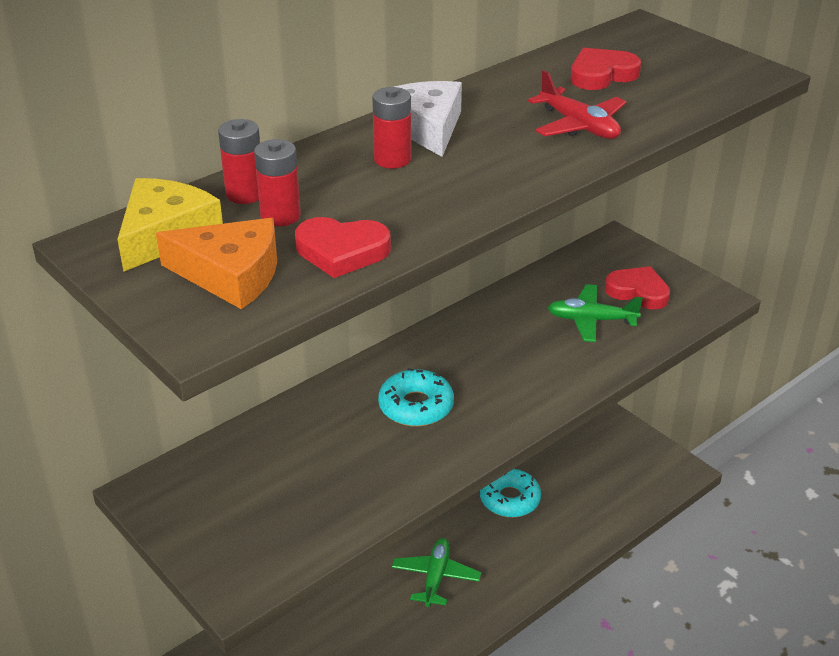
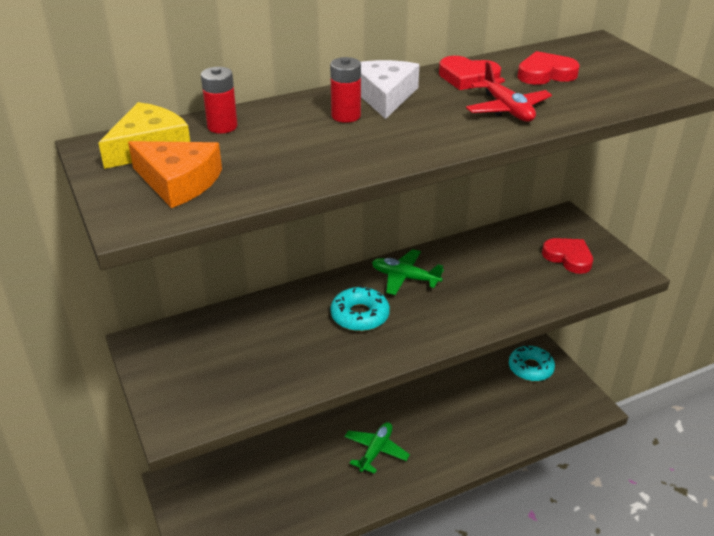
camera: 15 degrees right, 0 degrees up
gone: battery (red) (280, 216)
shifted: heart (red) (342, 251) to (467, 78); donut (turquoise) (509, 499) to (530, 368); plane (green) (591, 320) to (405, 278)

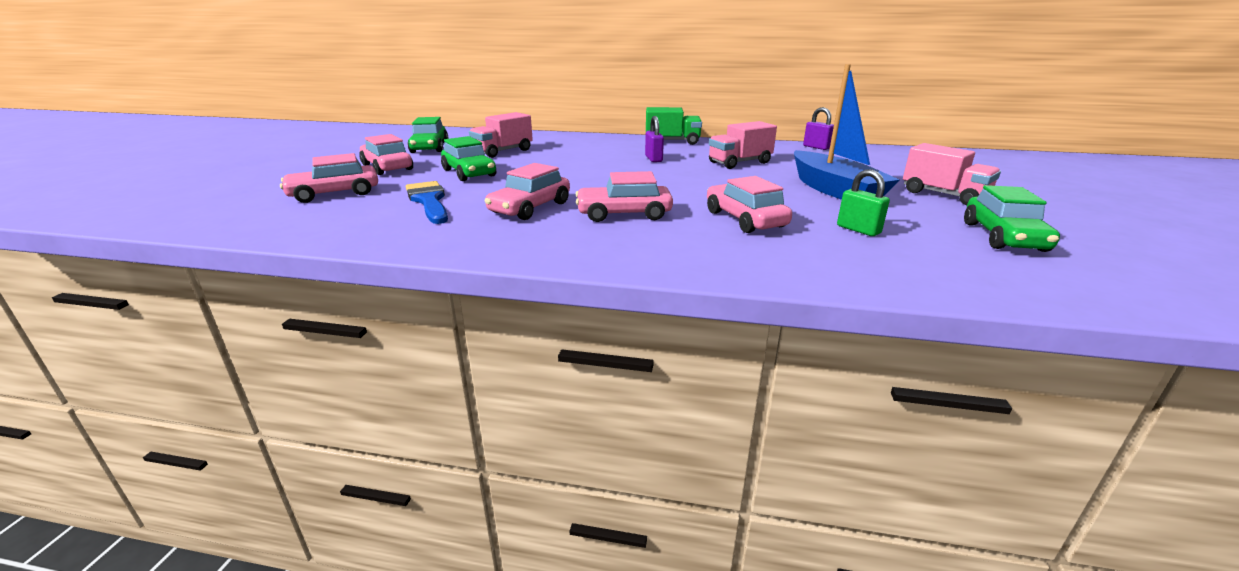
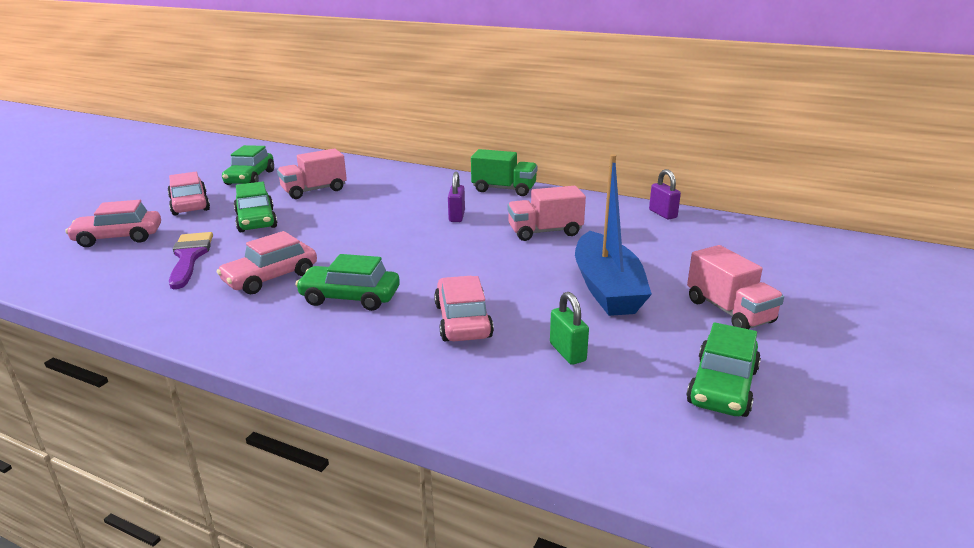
camera: 15 degrees right, 0 degrees up
repainted: brush (blue) (429, 201) to brush (purple) (189, 257); car (pink) (624, 214) to car (green) (350, 297)

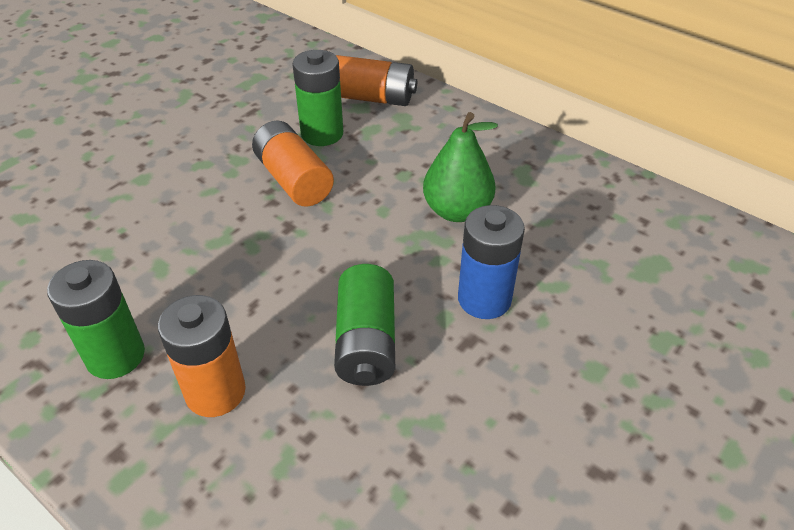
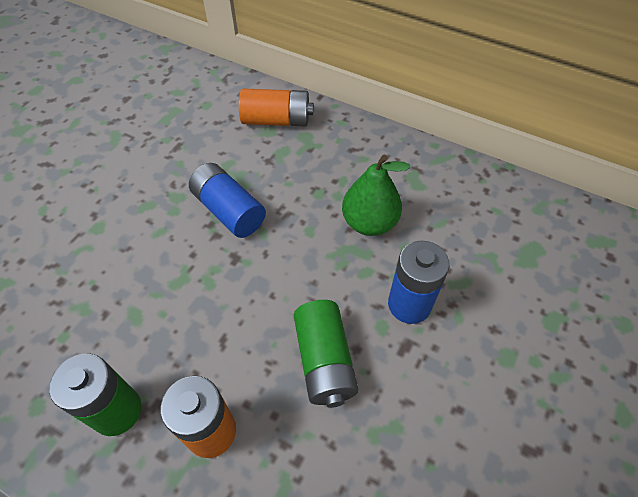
camera: 10 degrees left, 10 degrees up
gone: battery (green) (322, 134)
repainted: battery (orange) (294, 179) to battery (blue) (229, 211)

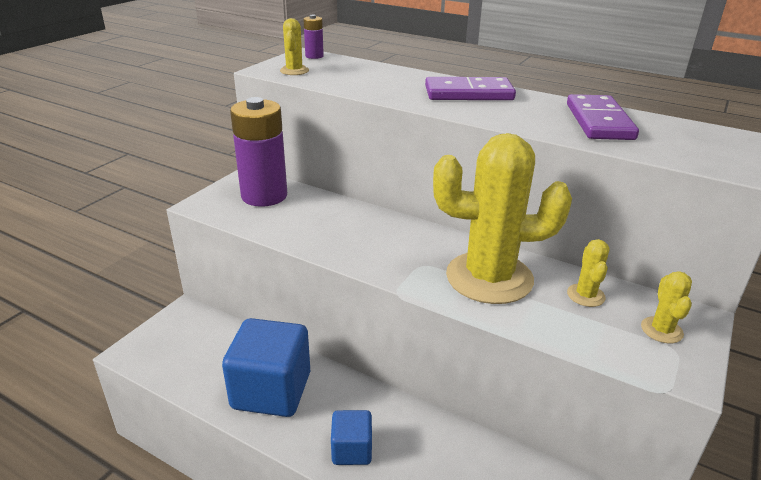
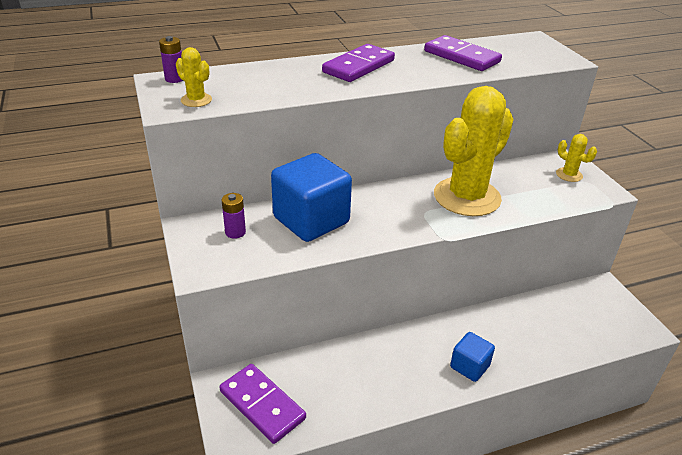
camera: 50 degrees left, 5 degrees up
gone: cactus (yellow) (585, 295)
new: domino (purple) (262, 405)
shifted: cube (blue) (271, 391) to (311, 220)
scaled: battery (purple) (264, 196) = (235, 232) x0.43

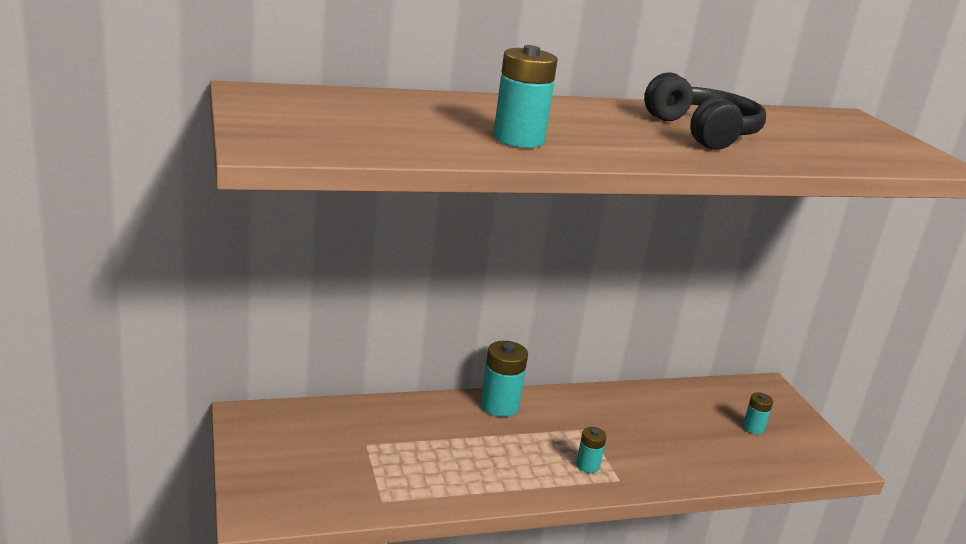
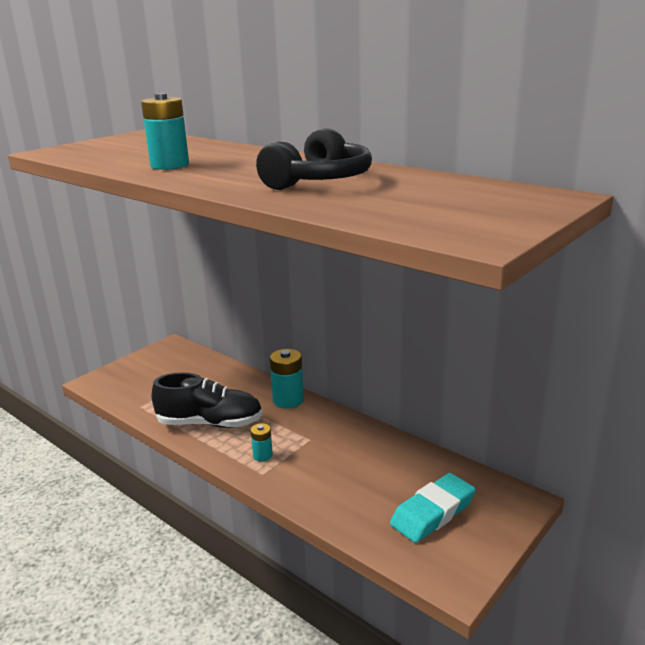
camera: 60 degrees right, 0 degrees up
new: shoe (black) (210, 423)
swapped: battery (turquoise) (753, 428) to eraser (turquoise) (433, 512)

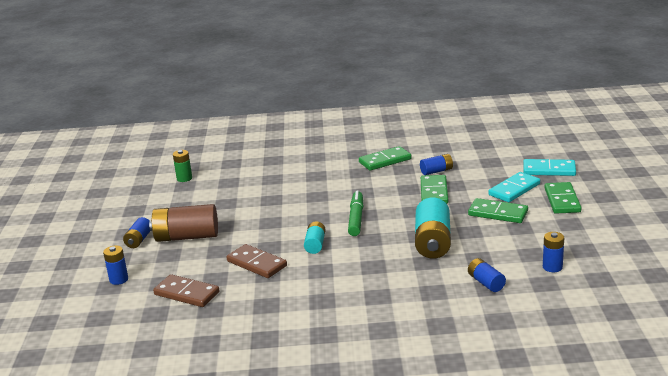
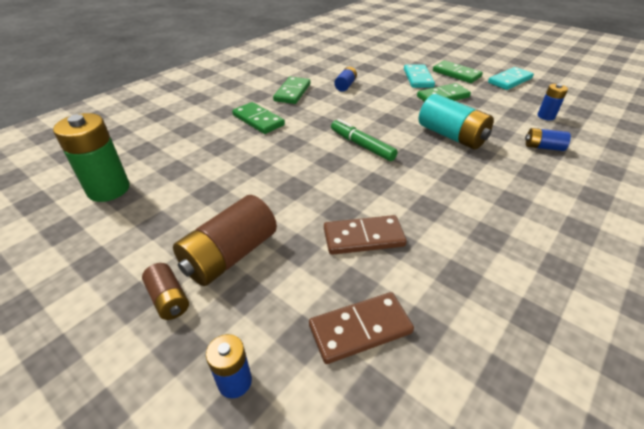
camera: 50 degrees left, 15 degrees up
gone: battery (turquoise) (315, 244)
shifted: domino (green) (434, 192) to (258, 120); domino (turquoise) (549, 170) to (509, 80)
repainted: battery (blue) (139, 240) to battery (brown) (169, 299)
scaled: battery (green) (184, 178) = (108, 189) x1.87

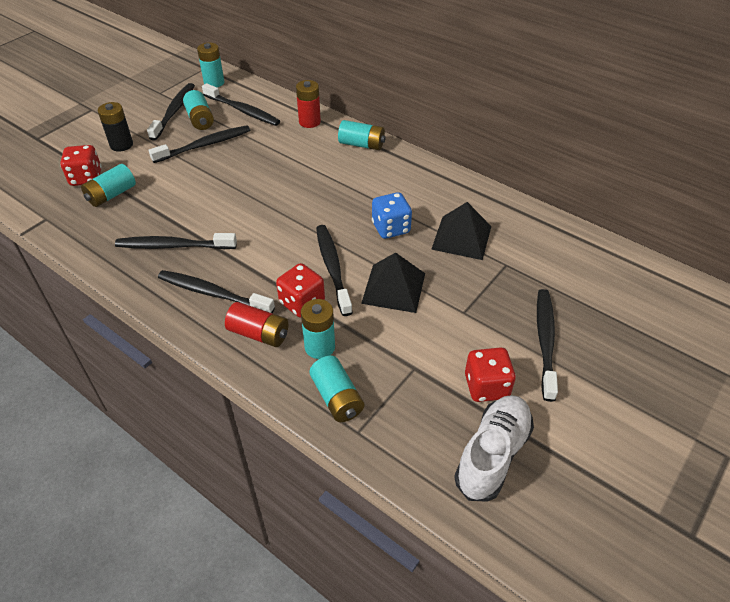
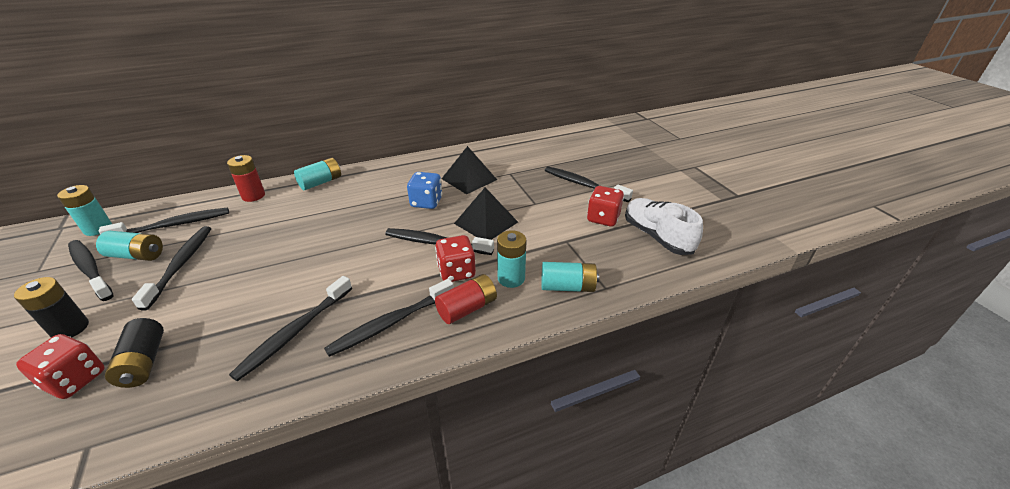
camera: 60 degrees left, 10 degrees down
repainted: battery (turquoise) (111, 195) to battery (black) (144, 362)

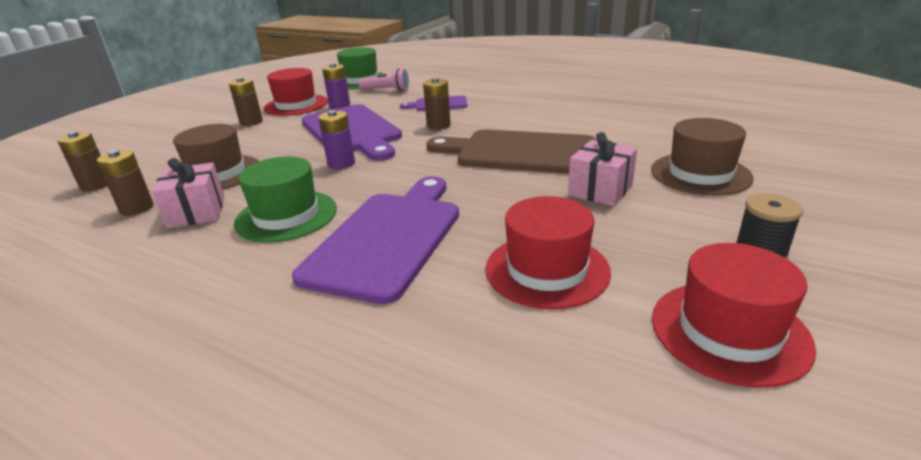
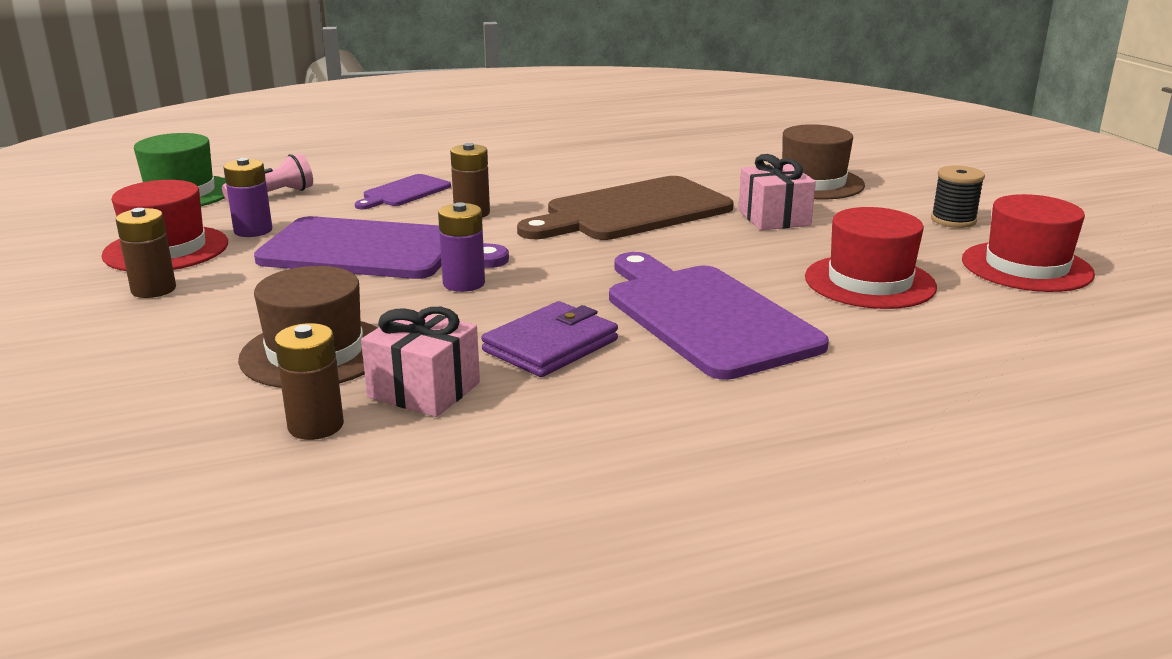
camera: 50 degrees left, 5 degrees down
gone: battery (brown) (96, 185)
swapped: hat (green) (286, 216) to wallet (purple) (550, 345)

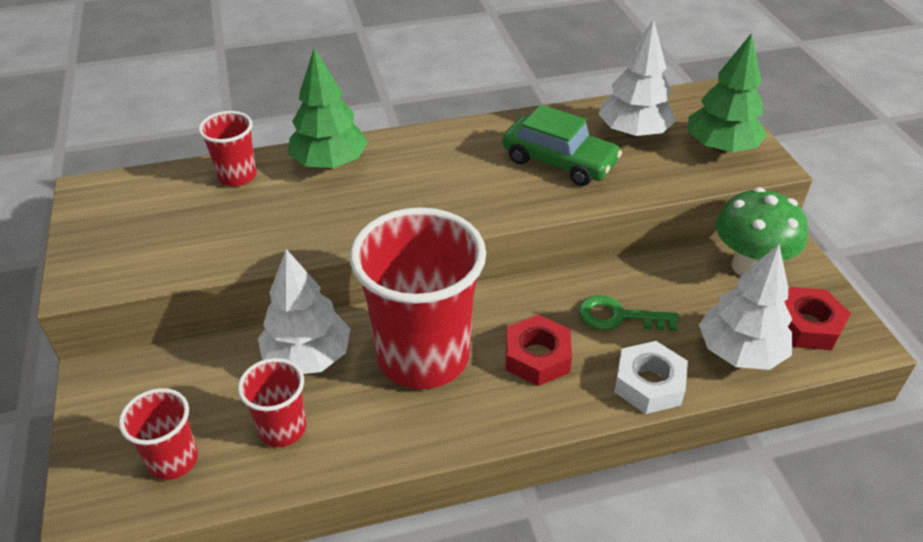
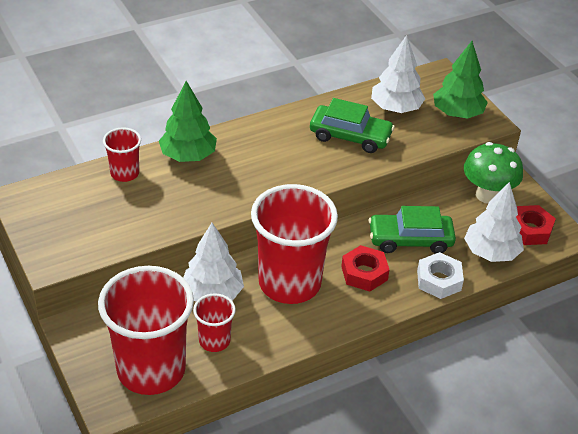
camera: 15 degrees left, 0 degrees up
swapped: key (green) (619, 316) to car (green) (410, 240)
scaled: cup (red) (173, 460) = (151, 370) x2.11

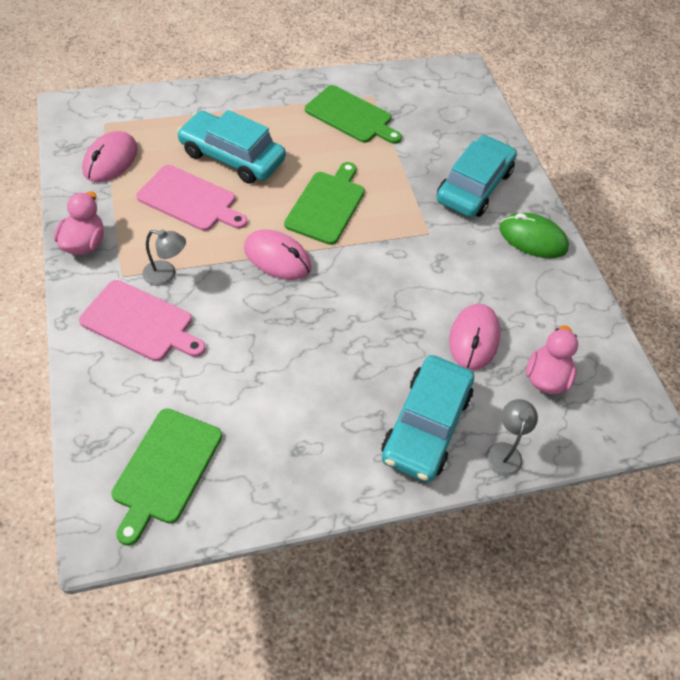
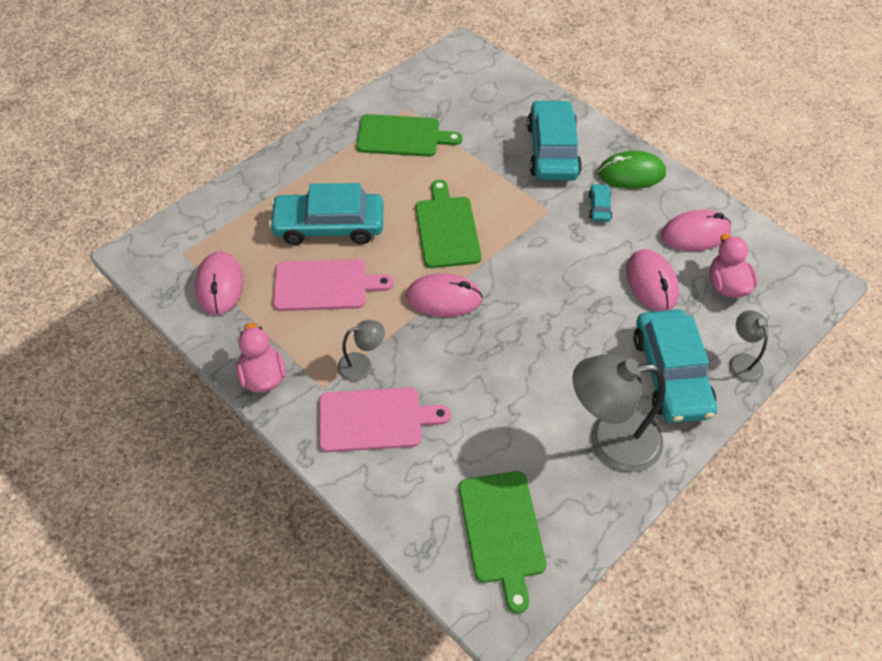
camera: 25 degrees left, 0 degrees up
new: lamp (grey) (610, 440); car (turquoise) (599, 207); mouse (pink) (695, 234)

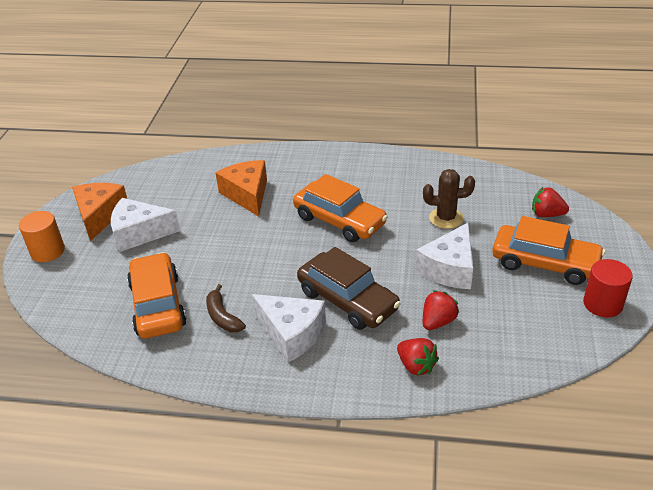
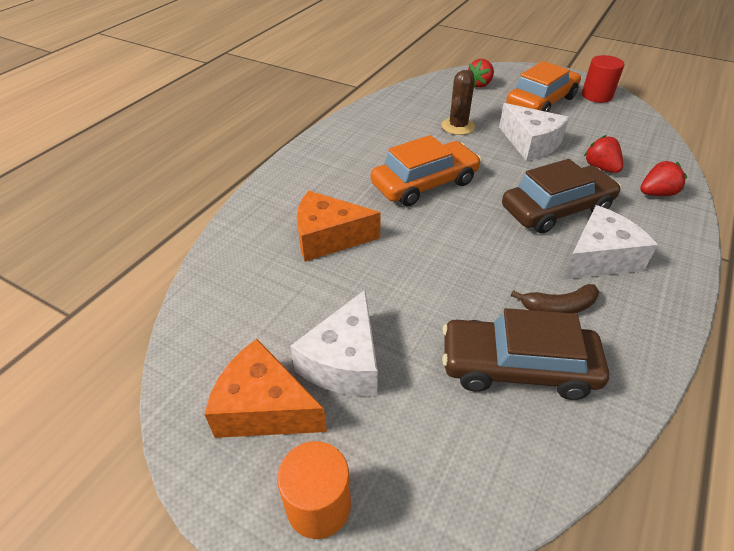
camera: 70 degrees left, 5 degrees up
repainted: car (orange) (158, 305) to car (brown) (517, 367)

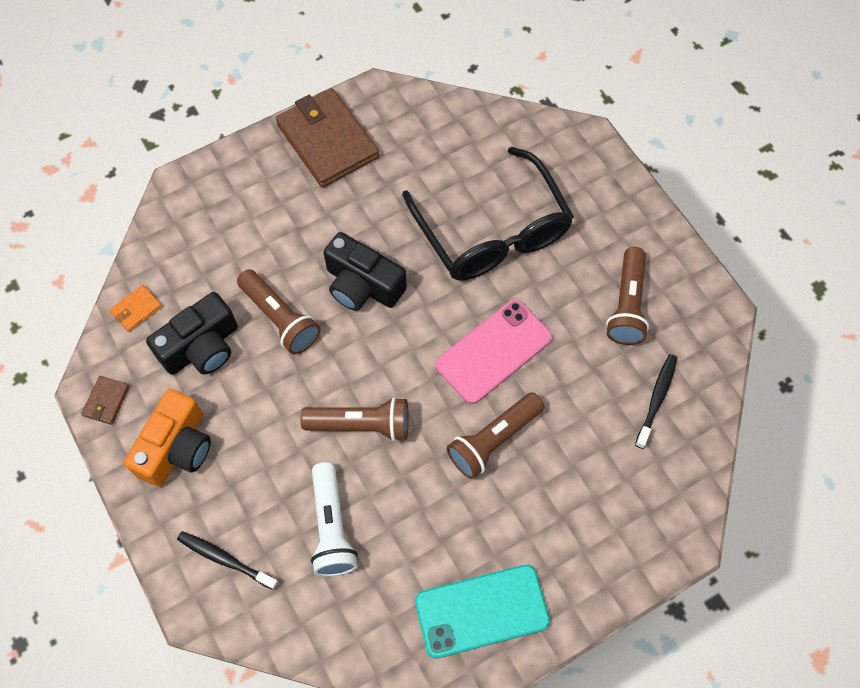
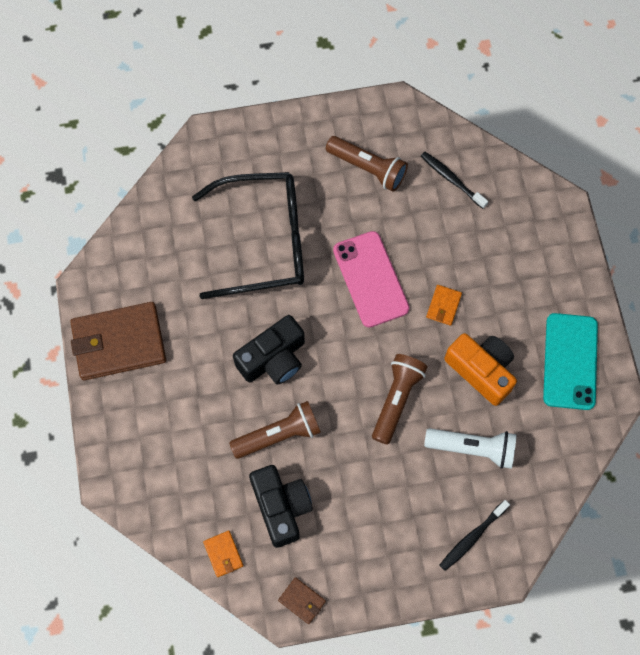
camera: 70 degrees left, 5 degrees up
shifted: camera (orange) (177, 448) to (481, 370)
swapped: flashlight (brown) (493, 440) to wallet (orange) (443, 306)

